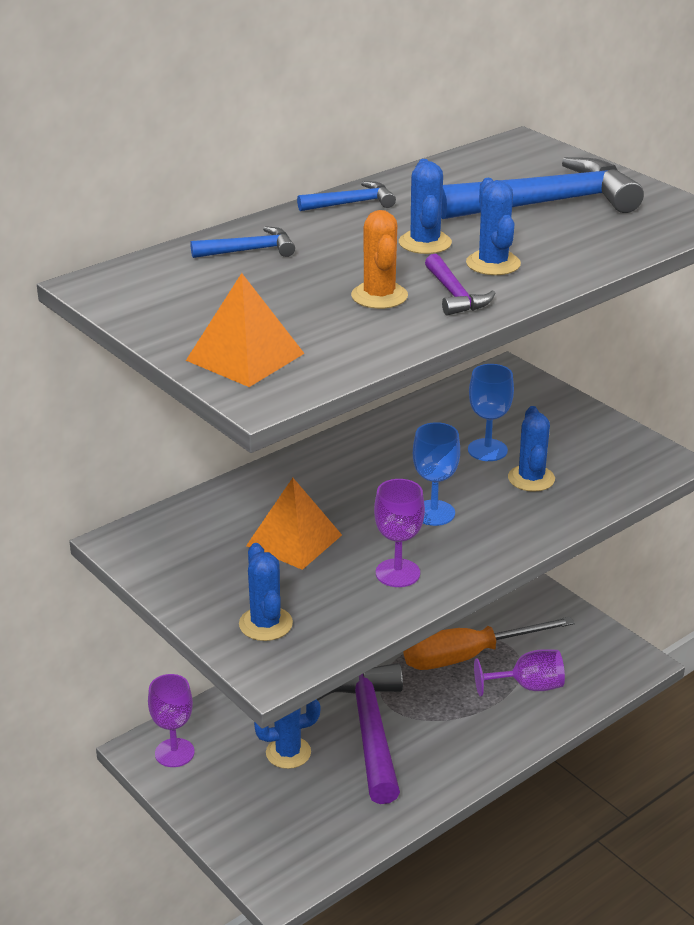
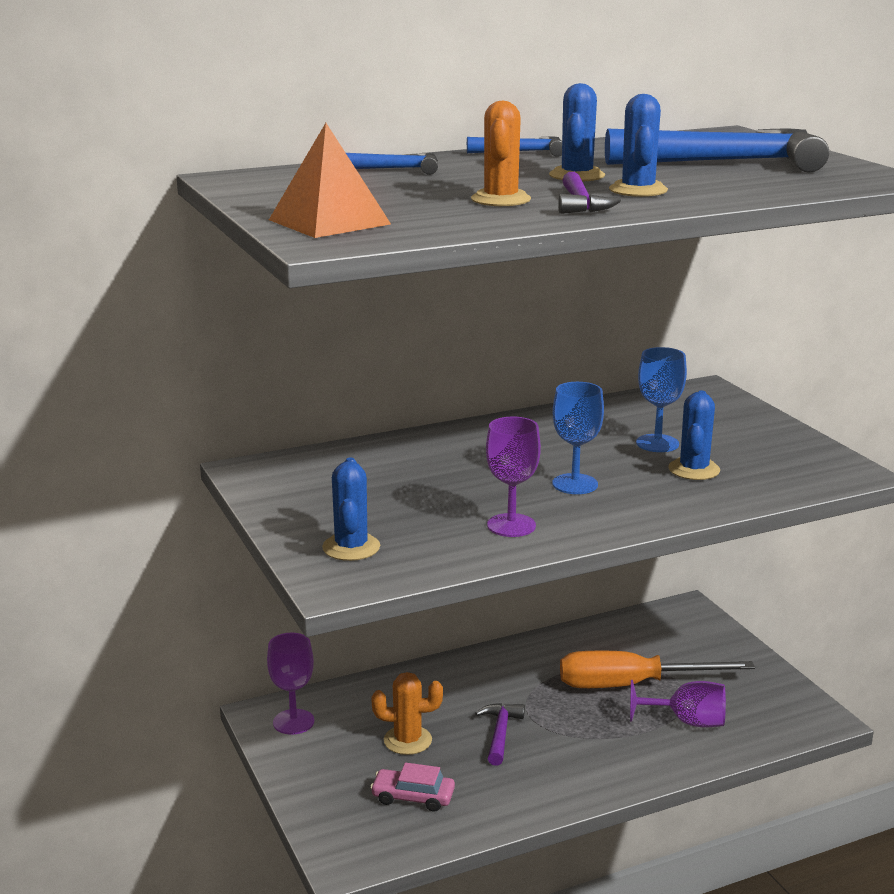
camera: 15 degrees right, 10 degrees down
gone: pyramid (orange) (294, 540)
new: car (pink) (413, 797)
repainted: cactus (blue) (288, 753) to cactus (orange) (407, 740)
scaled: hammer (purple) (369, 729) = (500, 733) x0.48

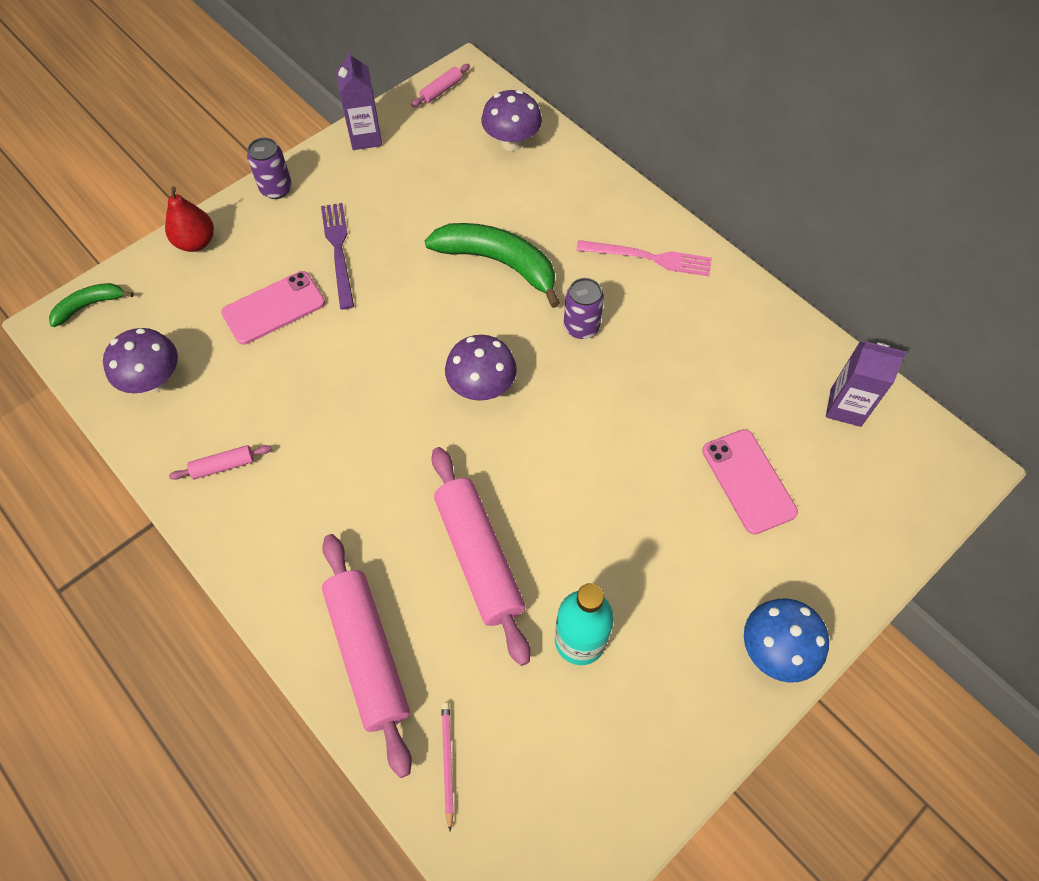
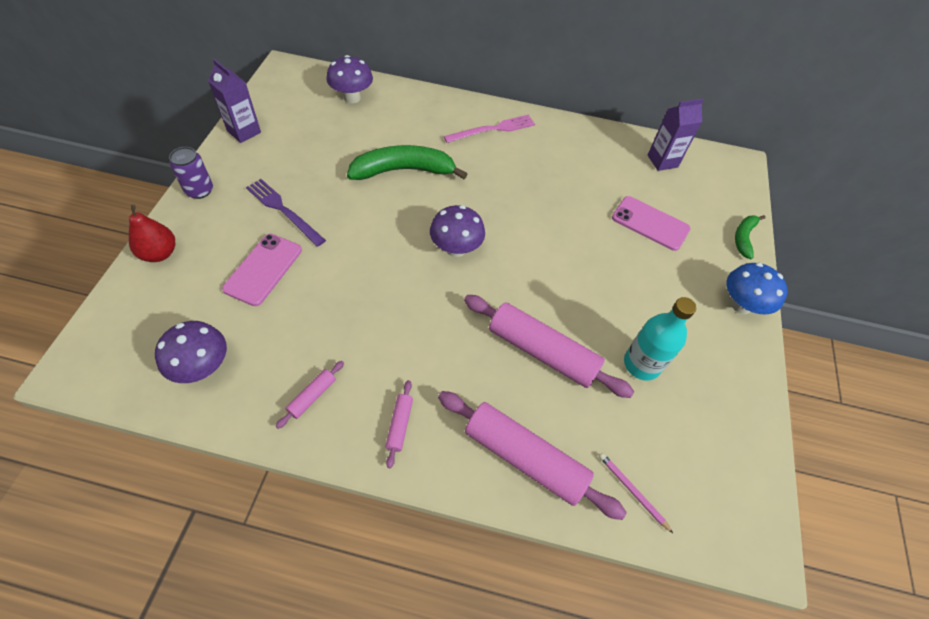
camera: 40 degrees left, 5 degrees down
gone: can (purple) (581, 327)
shifted: banana (green) (89, 305) to (743, 238); rolling pin (pink) (441, 90) to (399, 425)

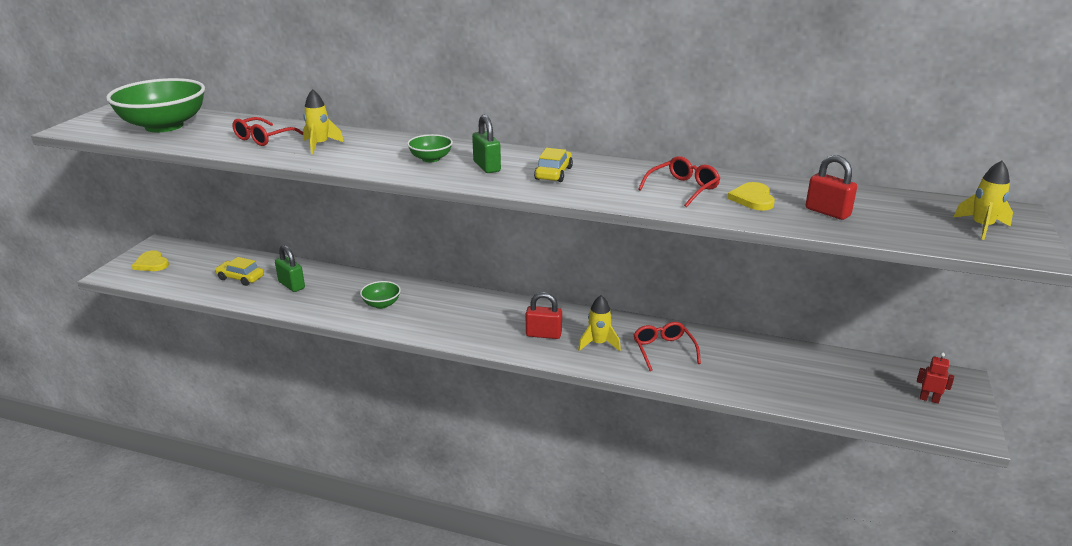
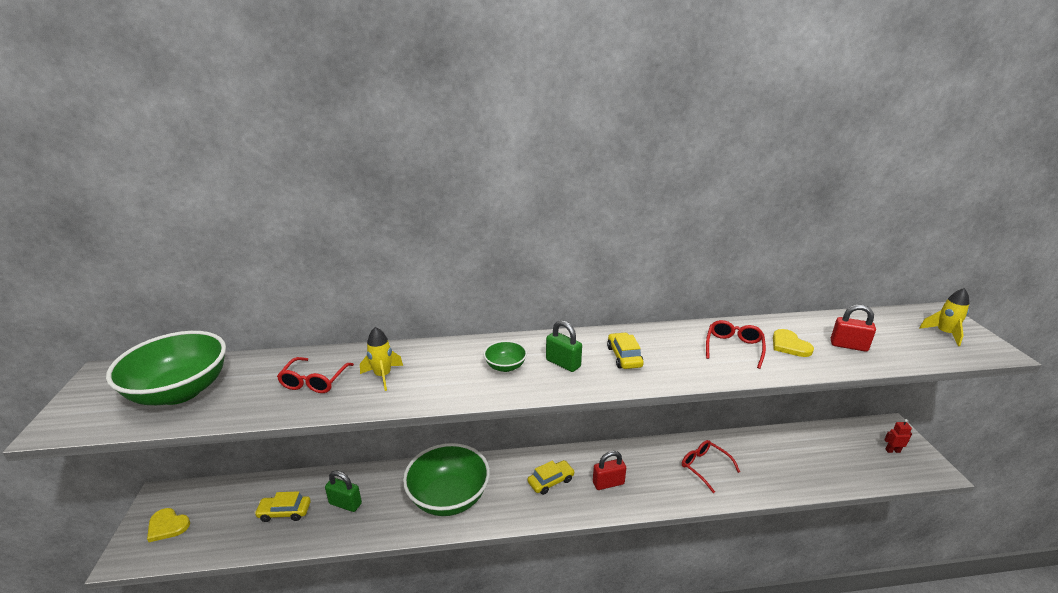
camera: 25 degrees left, 0 degrees up
gone: rocket (yellow) (598, 344)
new: car (yellow) (551, 481)
scaled: bowl (green) (381, 304) = (449, 497) x2.21

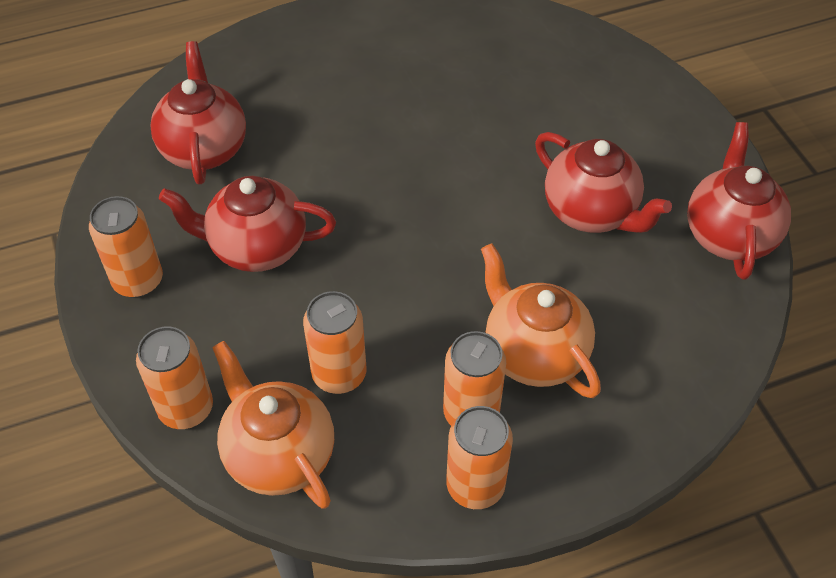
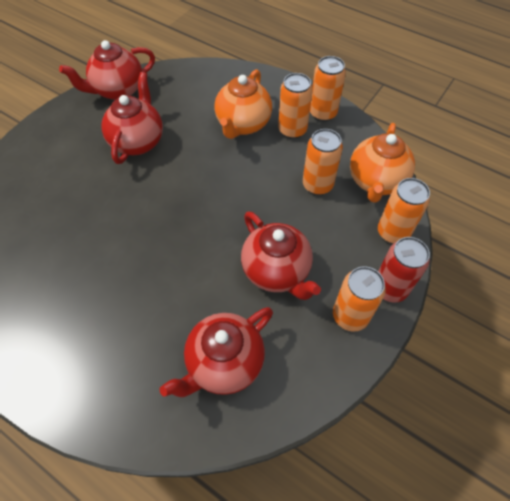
camera: 125 degrees left, 5 degrees up
new: can (red) (390, 288)

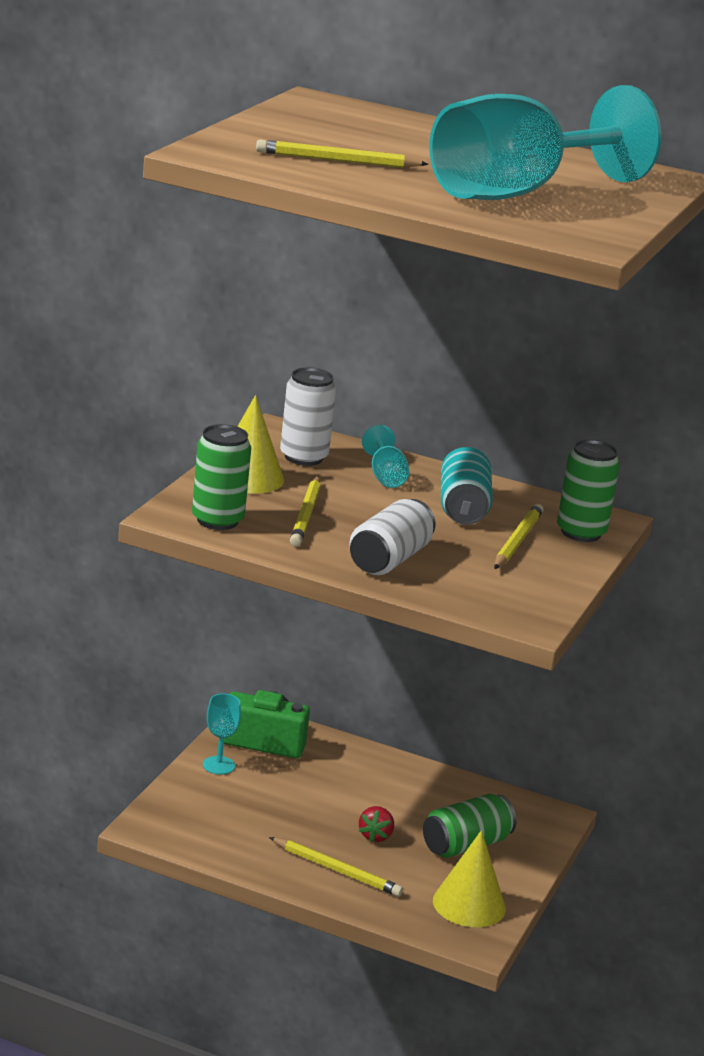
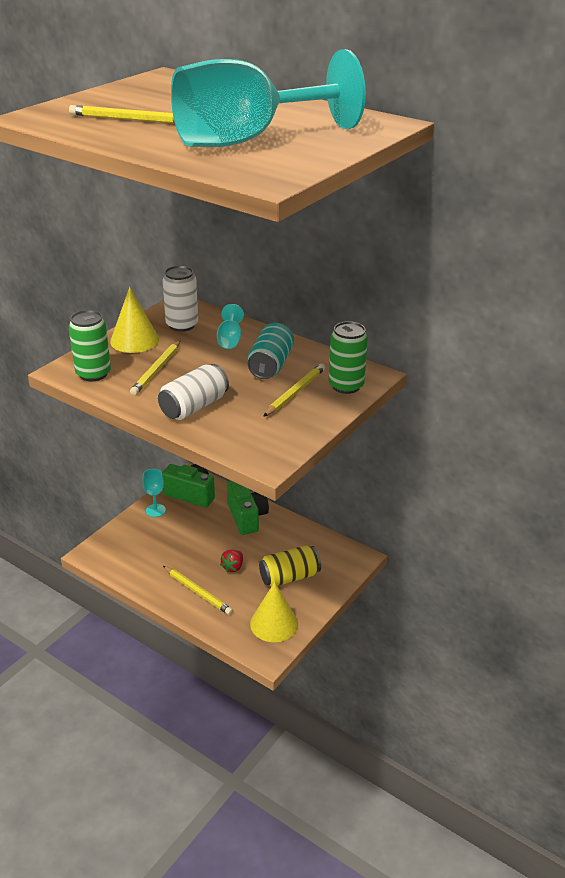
camera: 15 degrees right, 10 degrees up
new: camera (green) (247, 517)
repainted: can (green) (466, 845) to can (yellow) (289, 577)

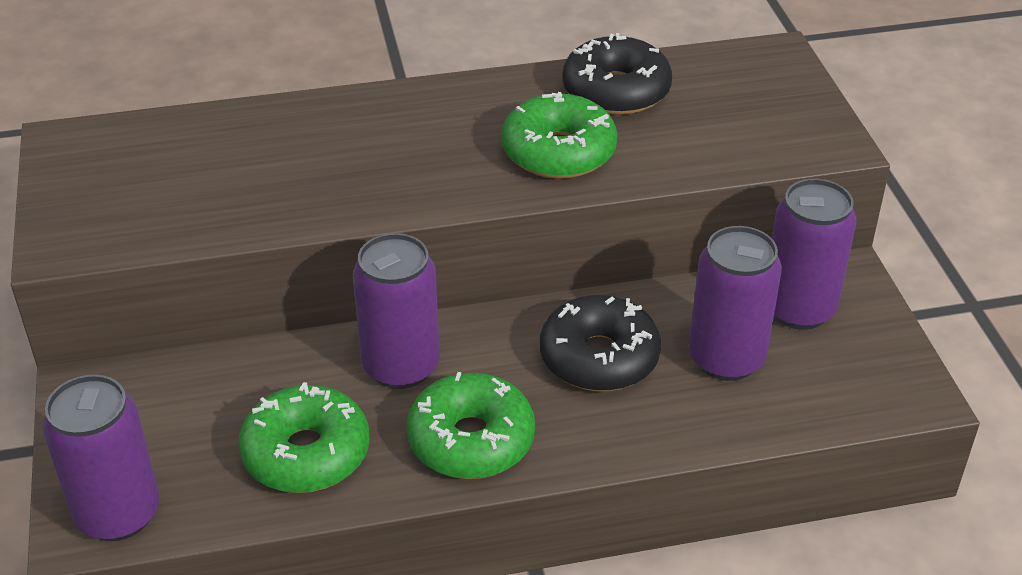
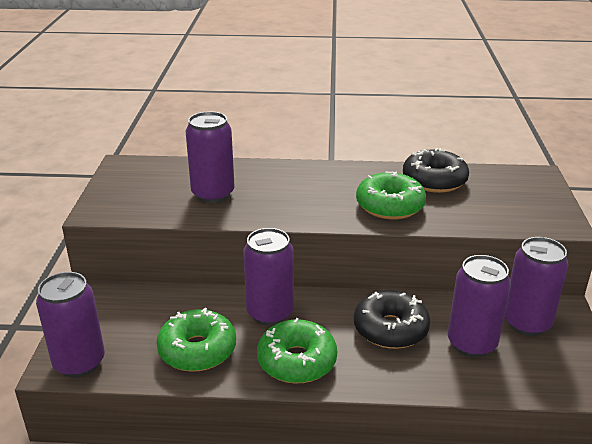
camera: 15 degrees right, 10 degrees down
new: can (purple) (213, 194)

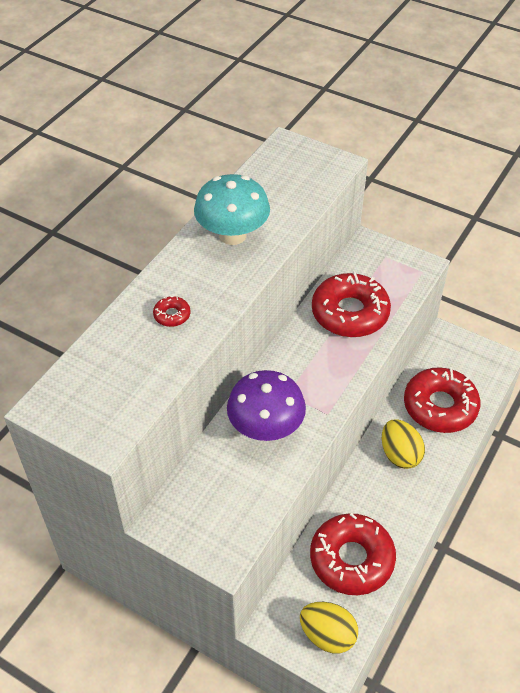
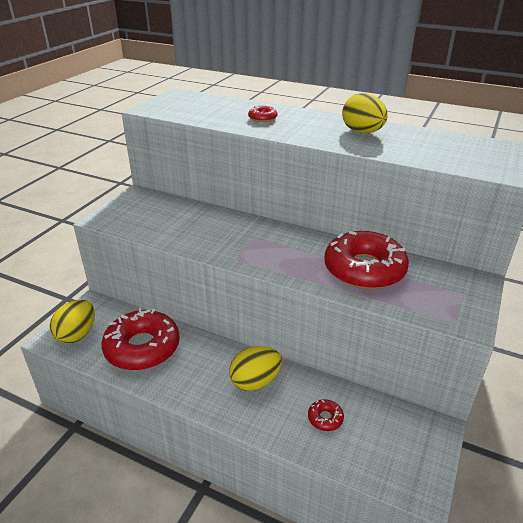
camera: 85 degrees right, 15 degrees down
gone: mushroom (purple) (266, 428)
swapped: mushroom (turquoise) (232, 235) to egg (yellow) (362, 132)
scaled: donut (red) (440, 406) = (325, 418) x0.41

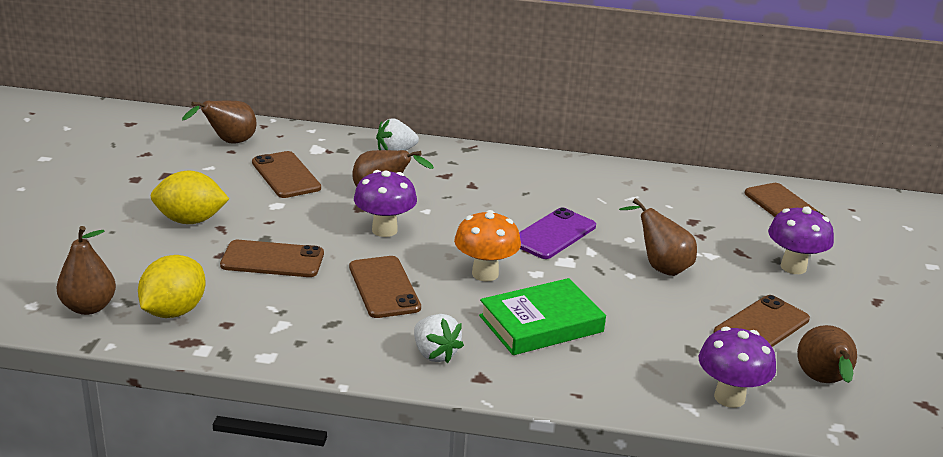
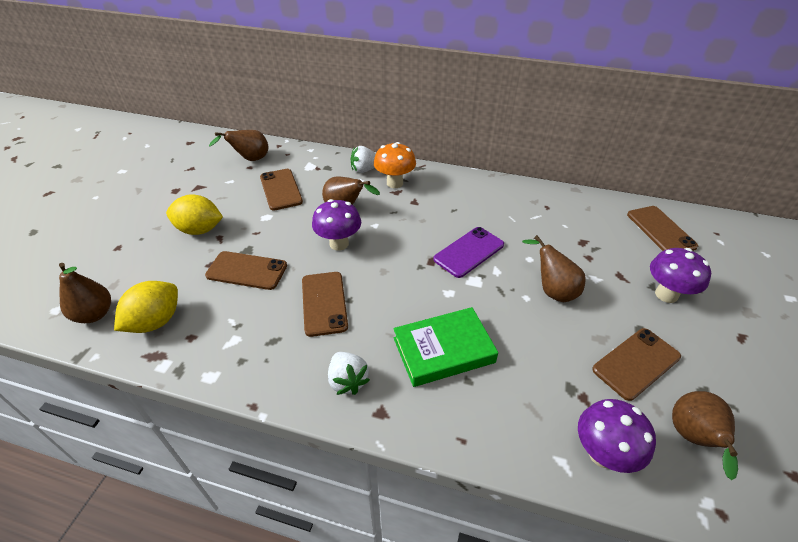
camera: 10 degrees right, 15 degrees up
shifted: mushroom (orange) (485, 274) to (395, 183)

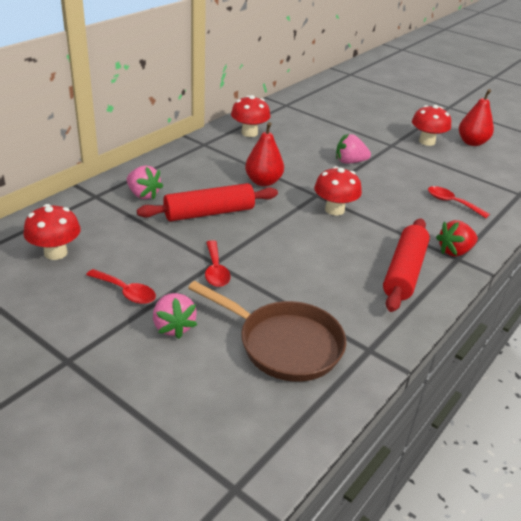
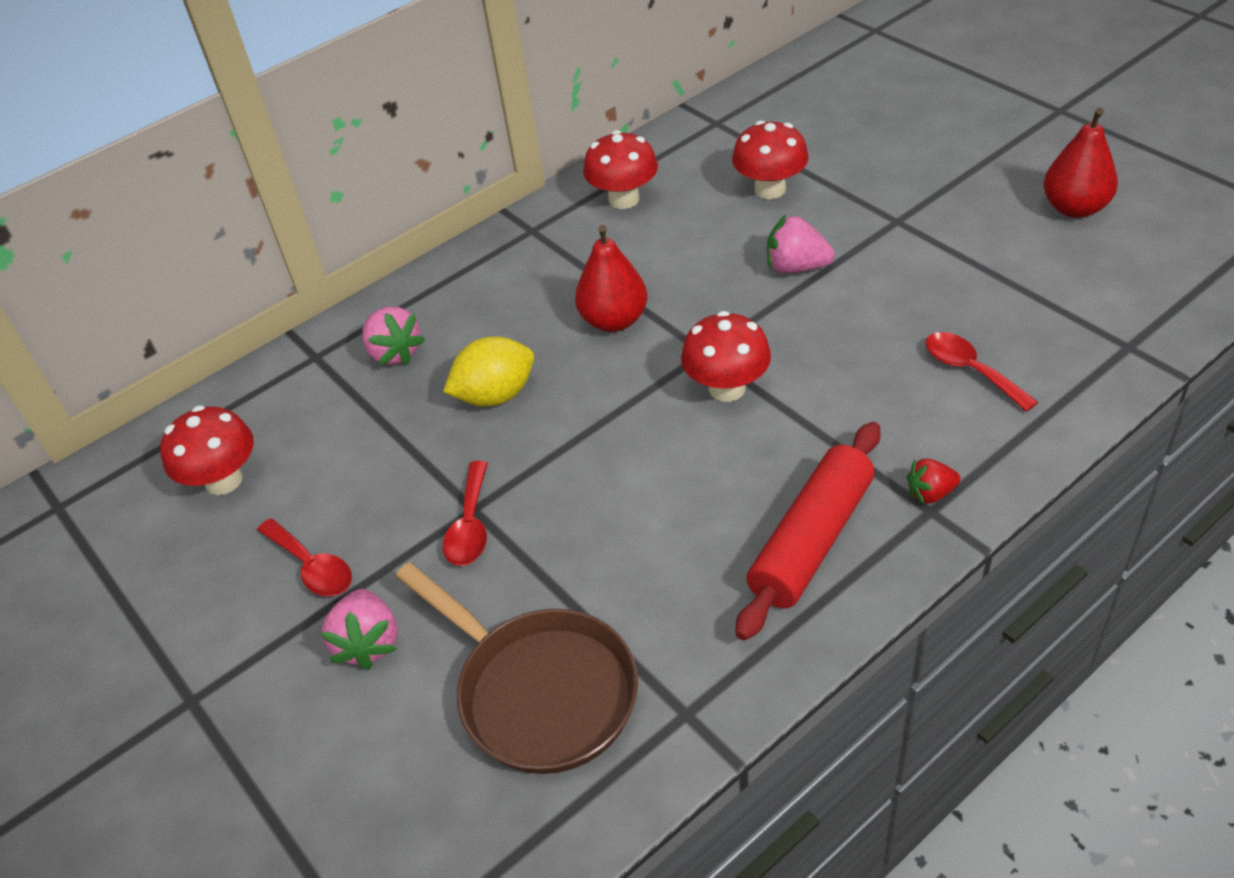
camera: 20 degrees right, 10 degrees up
shifted: mushroom (red) (427, 141) to (770, 189)
swapped: rolling pin (red) (209, 213) to lemon (yellow) (495, 395)
scaled: strawberry (red) (454, 251) = (930, 493) x0.65

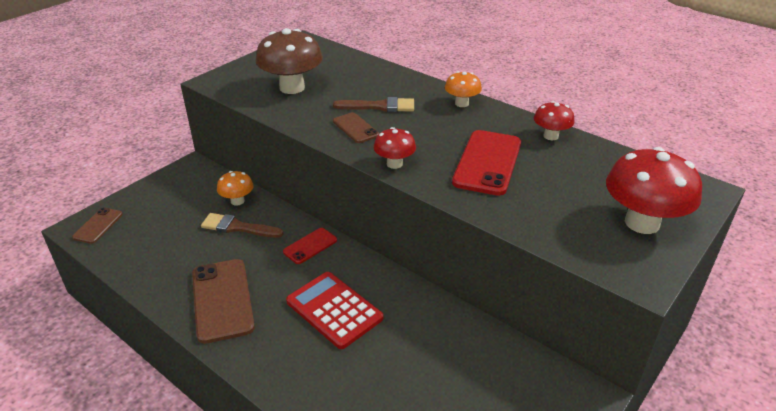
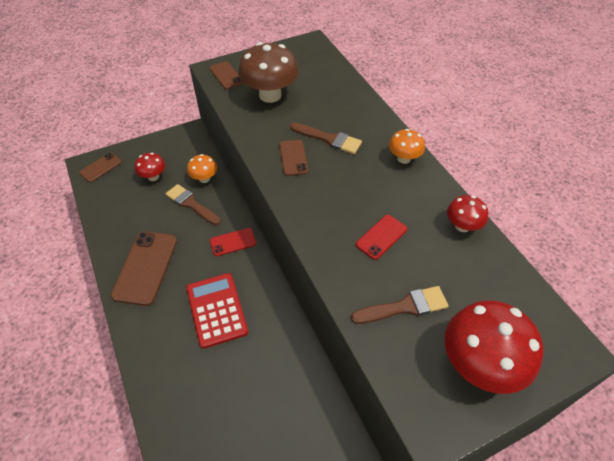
camera: 25 degrees right, 15 degrees up
new: phone (brown) (226, 75); brush (brown) (404, 307)
shifted: mushroom (red) (394, 164) to (153, 177)
scaled: phone (red) (487, 162) = (381, 237) x0.55

